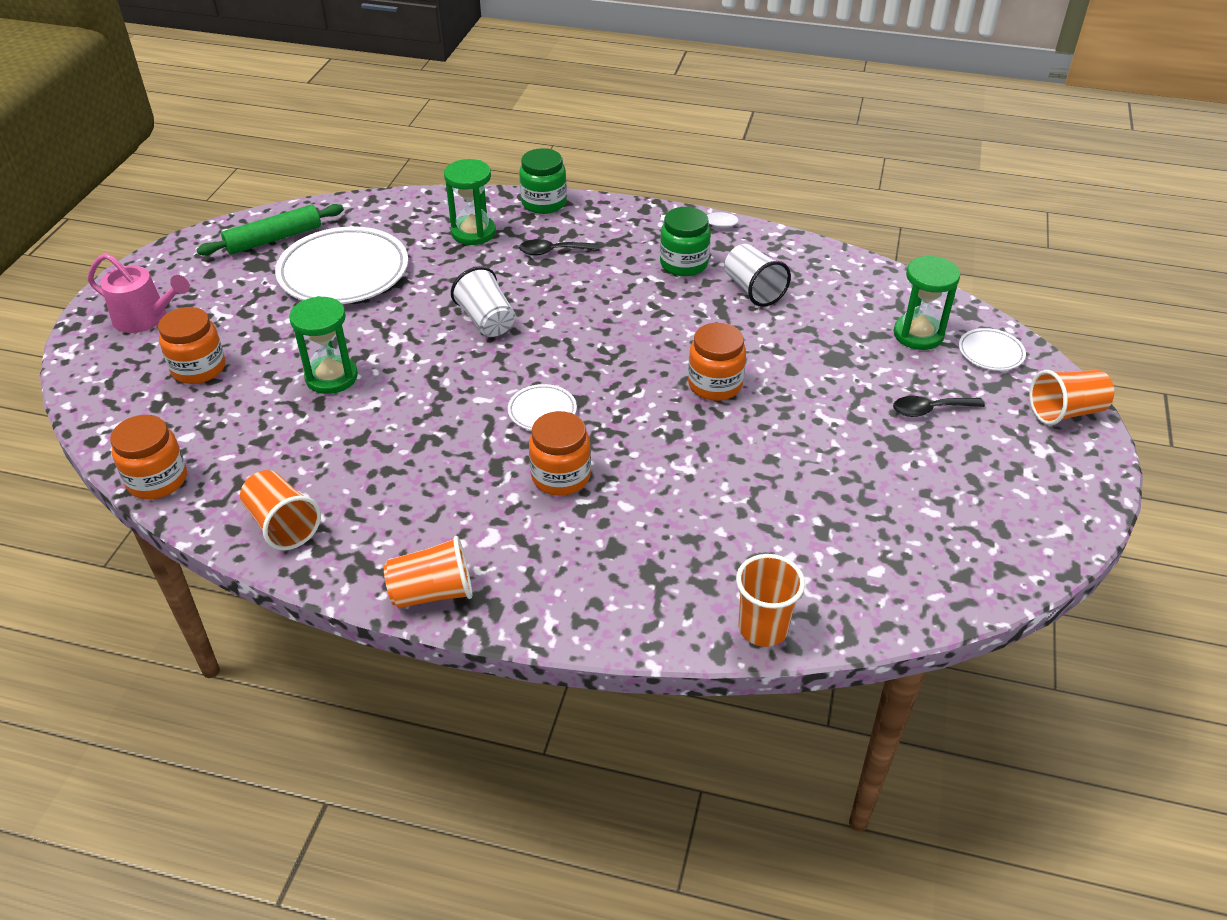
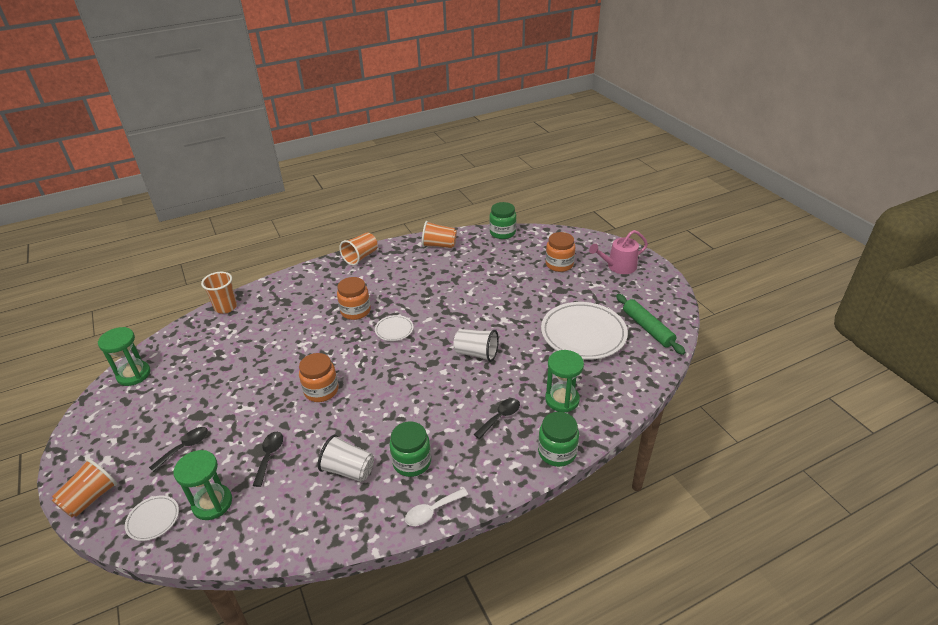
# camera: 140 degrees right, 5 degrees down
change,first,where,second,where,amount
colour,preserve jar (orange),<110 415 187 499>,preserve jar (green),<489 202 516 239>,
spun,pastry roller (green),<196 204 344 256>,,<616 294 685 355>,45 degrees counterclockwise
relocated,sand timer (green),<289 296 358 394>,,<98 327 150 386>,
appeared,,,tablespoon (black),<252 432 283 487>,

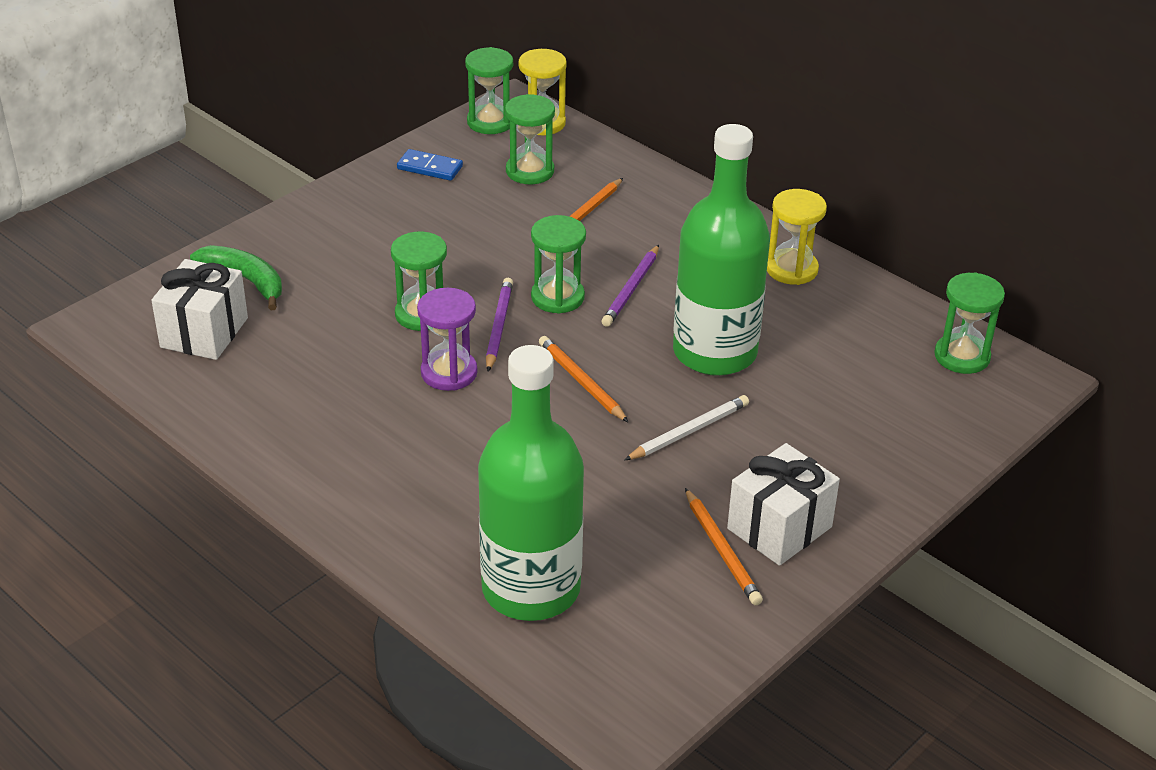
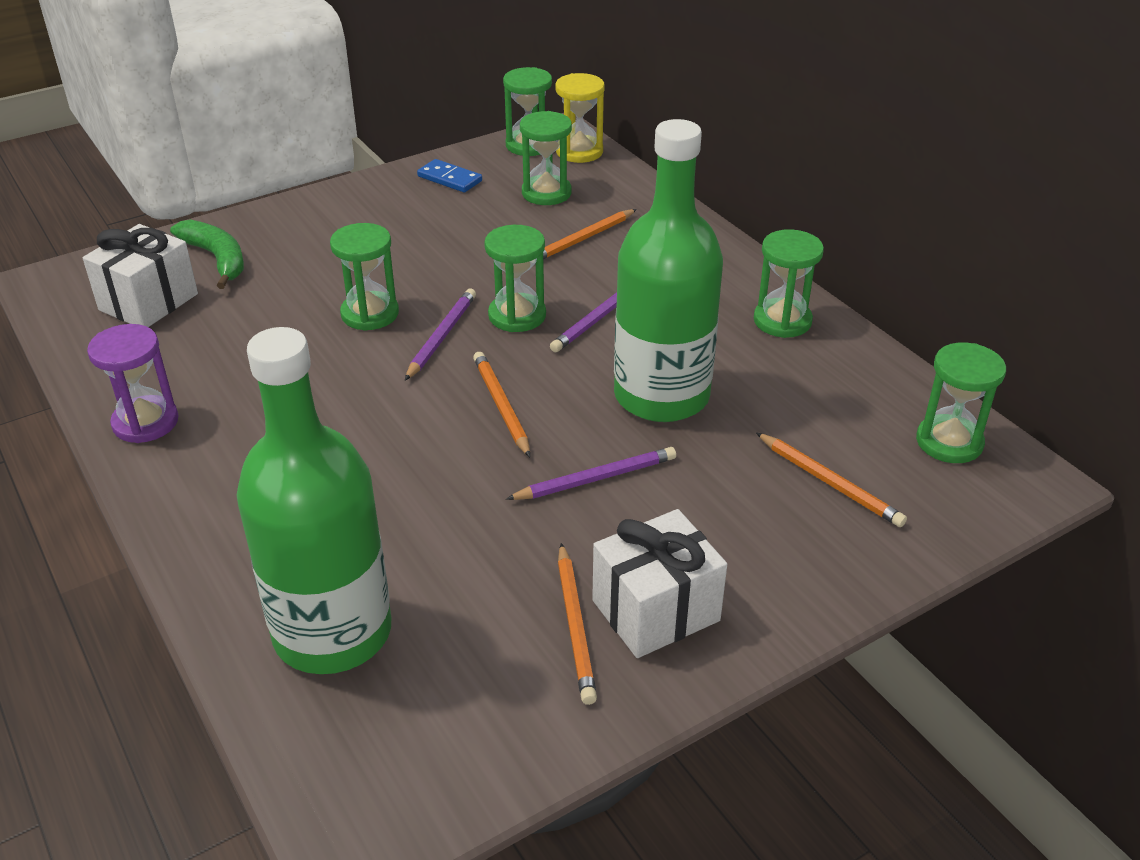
# camera: 15 degrees right, 0 degrees up
change,first,where,second,where,amount
relocated,sand timer (royal purple),<417 288 478 391>,,<87 324 178 443>,
colour,lead pencil (pure white),<624 395 749 460>,lead pencil (royal purple),<506 447 676 500>,
colour,sand timer (bright yellow),<767 189 827 285>,sand timer (green),<754 229 824 338>,
appeared,,,lead pencil (orange),<756 432 907 527>,

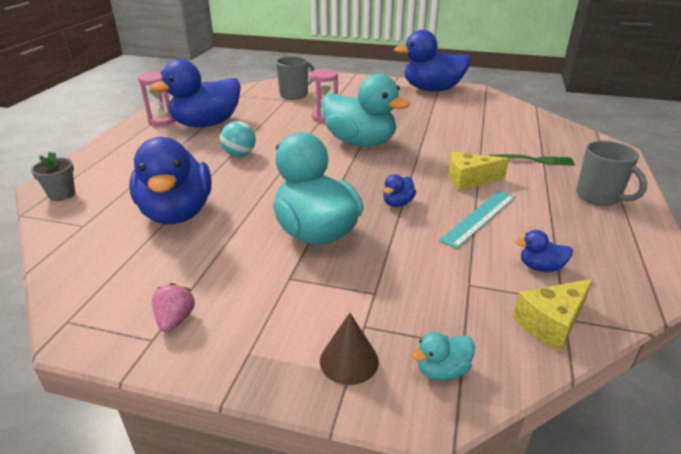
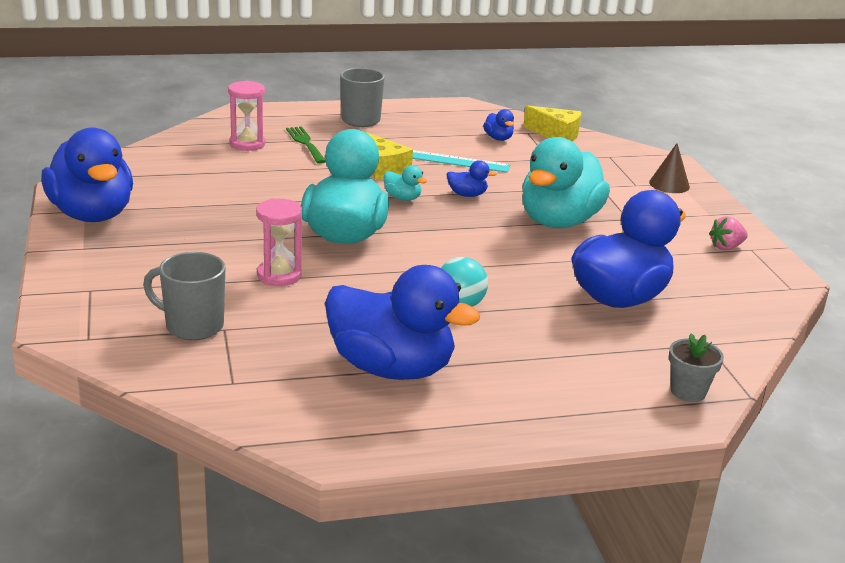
# camera: 120 degrees left, 5 degrees down
change,first,where,second,where,amount
relocated,sand timer (pink),<138 71 175 126>,,<228 81 265 151>,
relocated,duck (aqua),<411 332 475 381>,,<384 165 427 201>,

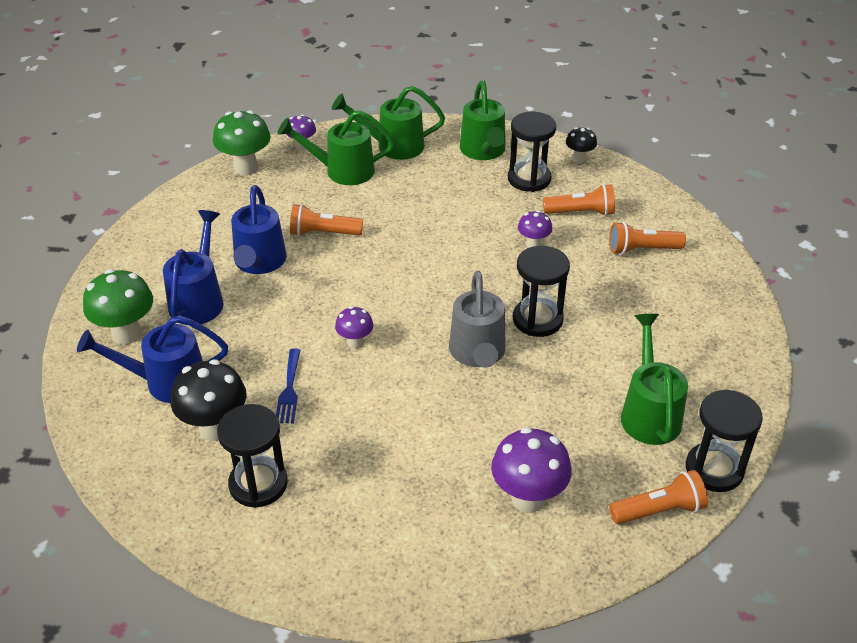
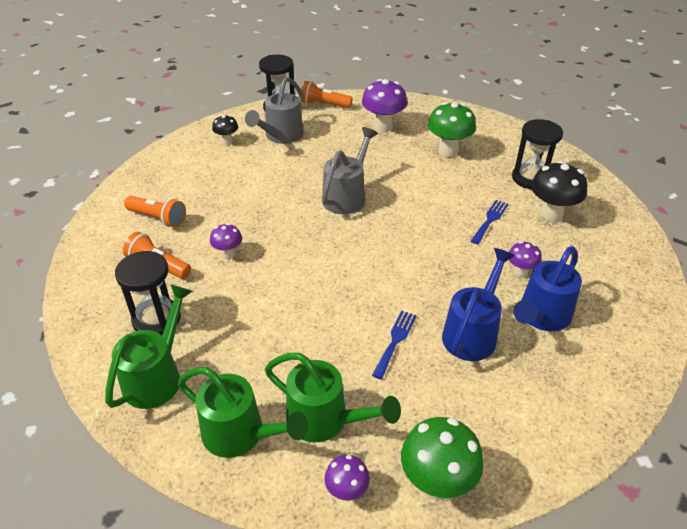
# camera: 150 degrees left, 0 degrees up
change,first,where,second,where,amount
missing,watering can (cobalt),<77 315 228 403>,,,
relocated,fungus (green),<83 269 153 345>,,<428 102 476 157>,
exchanged,torch (orange),<290 204 363 236>,dinner fork (cobalt),<372 311 417 379>,
relocated,fungus (royal purple),<335 306 373 349>,,<509 241 542 278>,
missing,sand timer (black),<513 246 570 337>,,,
relocated,fungus (black),<566 127 597 163>,,<212 115 238 145>,
colour,watering can (green),<621 314 688 445>,watering can (ash-grey),<245 77 303 144>,

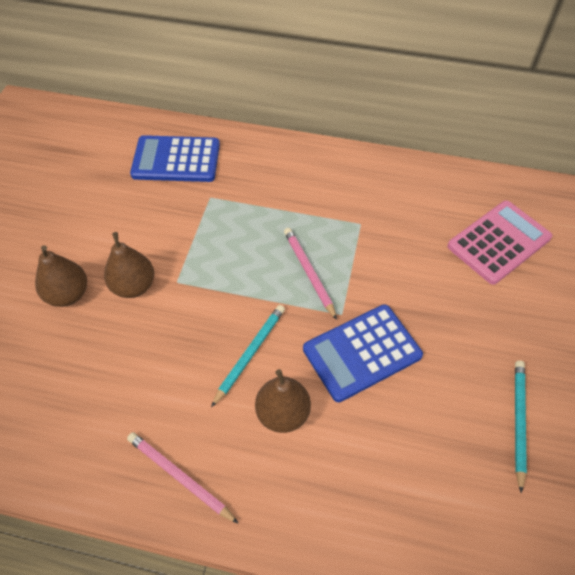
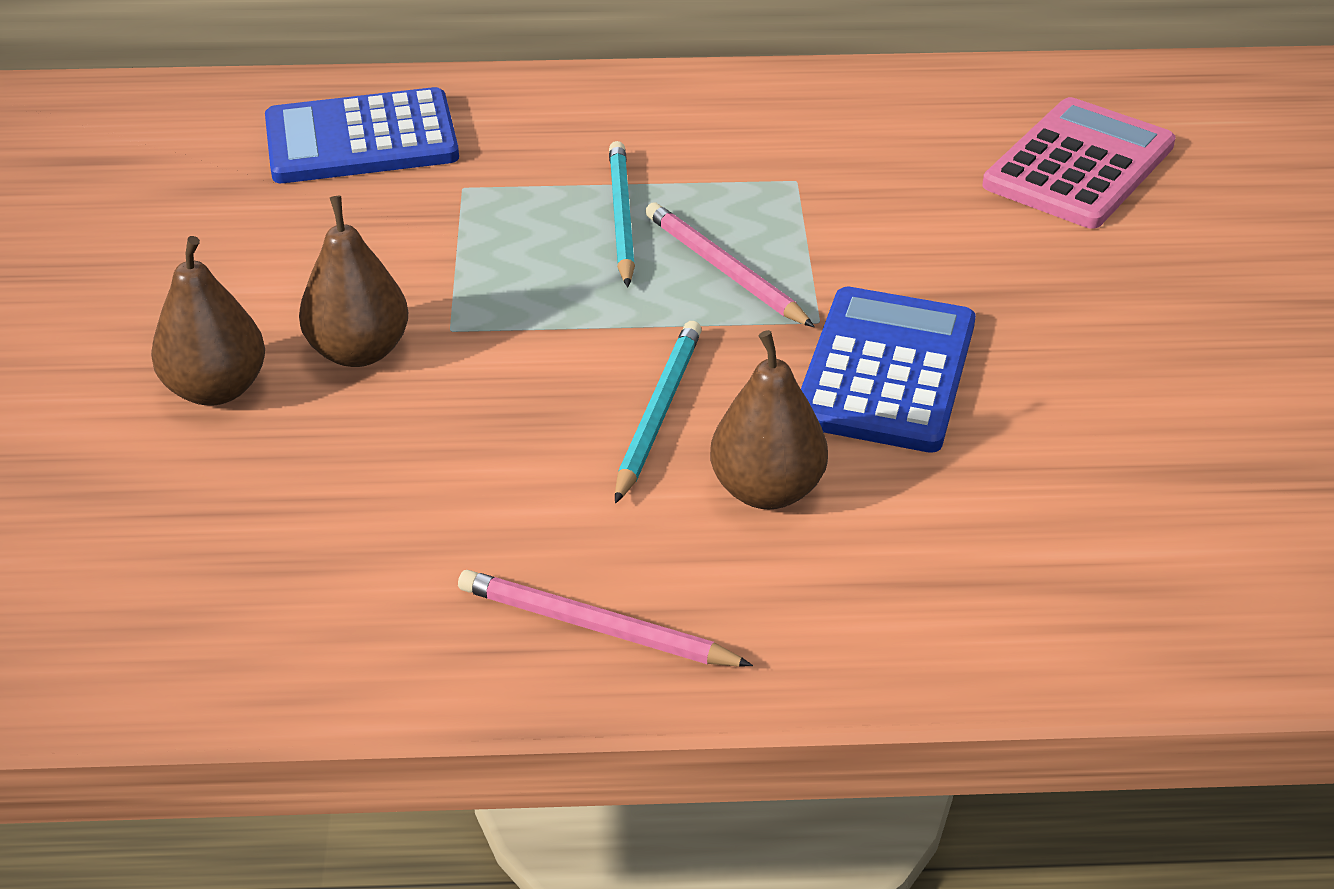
# camera: 15 degrees left, 15 degrees down
change,first,where,second,where,amount
spun,adding machine (cobalt),<303 304 423 402>,,<801 287 976 453>,150 degrees clockwise
relocated,lead pencil (aqua),<515 361 527 493>,,<609 141 635 287>,

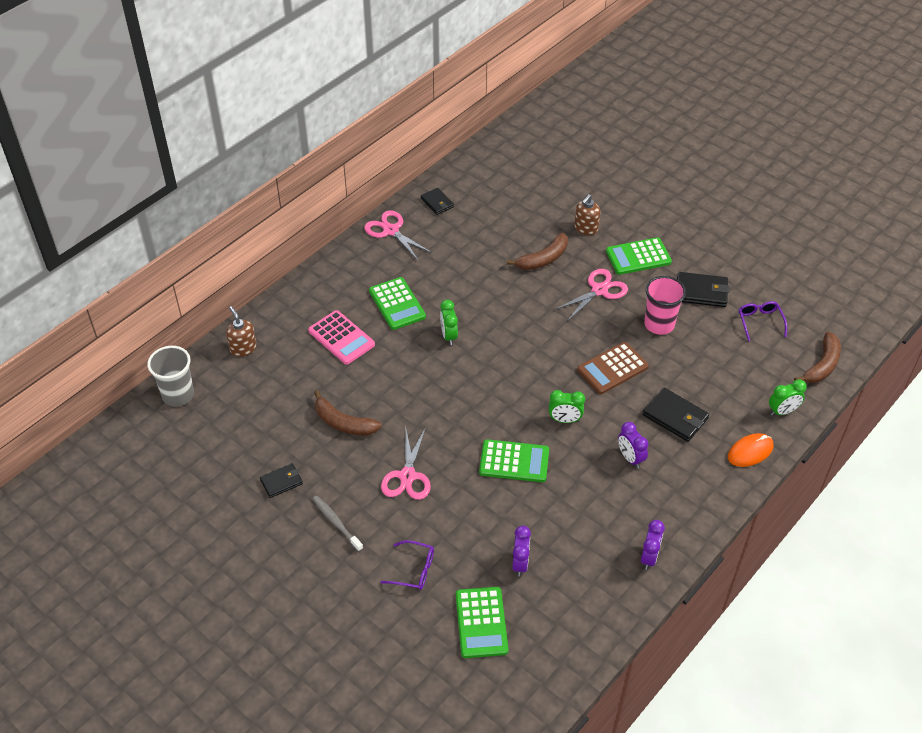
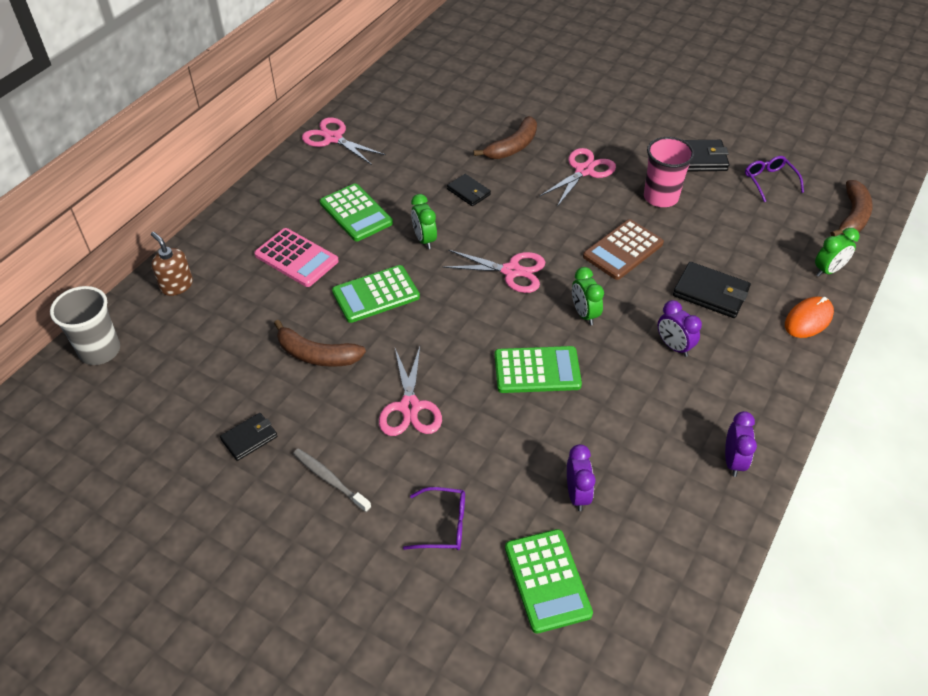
# camera: 10 degrees left, 0 degrees up
change,first,where,second,where,amount
relocated,billfold (black),<421 188 454 215>,,<447 174 491 206>,
spun,clock (green),<549 390 585 423>,,<572 267 604 325>,75 degrees clockwise
missing,soap dispenser (russet),<574 194 601 235>,,,
relocated,adding machine (green),<606 237 672 275>,,<332 265 420 323>,
appeared,,,pair of scissors (pink),<442 250 545 293>,

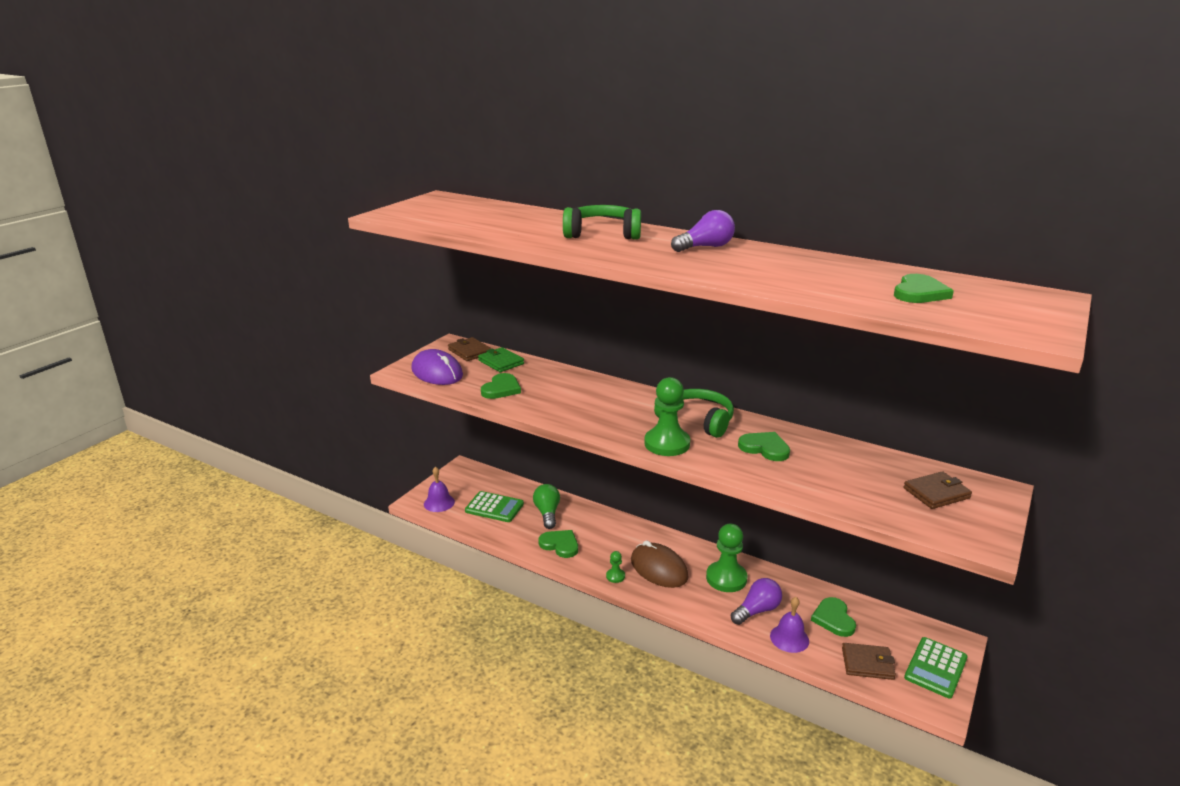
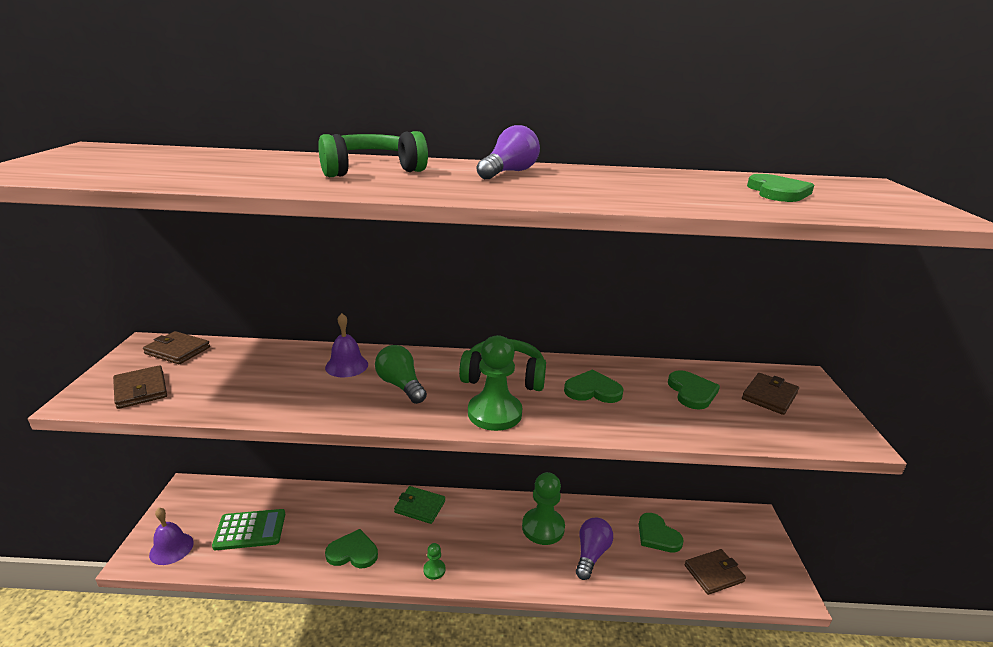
# camera: 30 degrees left, 0 degrees up
change,first,where,second,where,amount
exchanged,PC mouse (royal purple),<411 349 463 385>,billfold (russet),<113 365 167 409>,
relocated,billfold (green),<478 347 524 372>,,<394 486 445 524>,
relocated,heart (green),<481 373 521 399>,,<668 370 720 410>,
relocated,light bulb (green),<533 484 560 529>,,<375 345 427 404>,
missing,PC mouse (russet),<631 540 689 588>,,,
relocated,hand bell (royal purple),<770 597 809 653>,,<325 313 368 377>,
missing,adding machine (green),<904 637 968 699>,,,

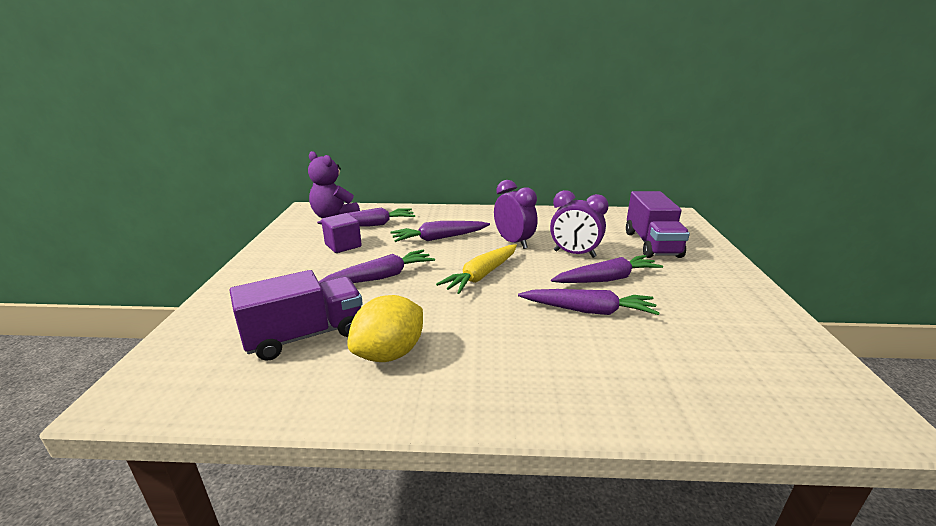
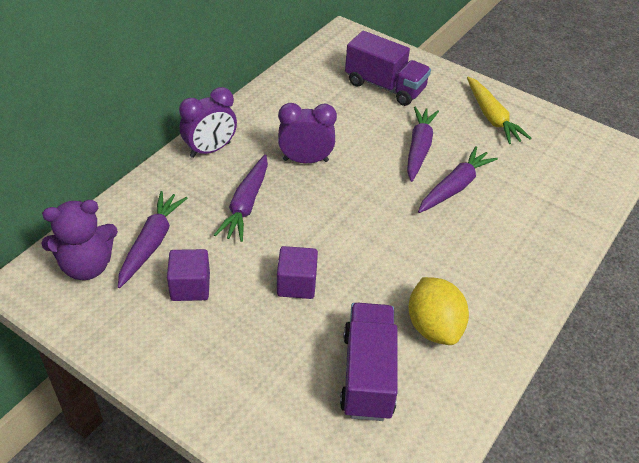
# camera: 60 degrees left, 20 degrees up
change,first,where,second,where,amount
exchanged,carrot (royal purple),<319 250 435 284>,solid cube (royal purple),<277 246 318 299>,
relocated,carrot (bright yellow),<436 244 517 294>,,<467 77 531 144>,
relocated,clock (royal purple),<550 190 609 258>,,<179 87 237 158>,

